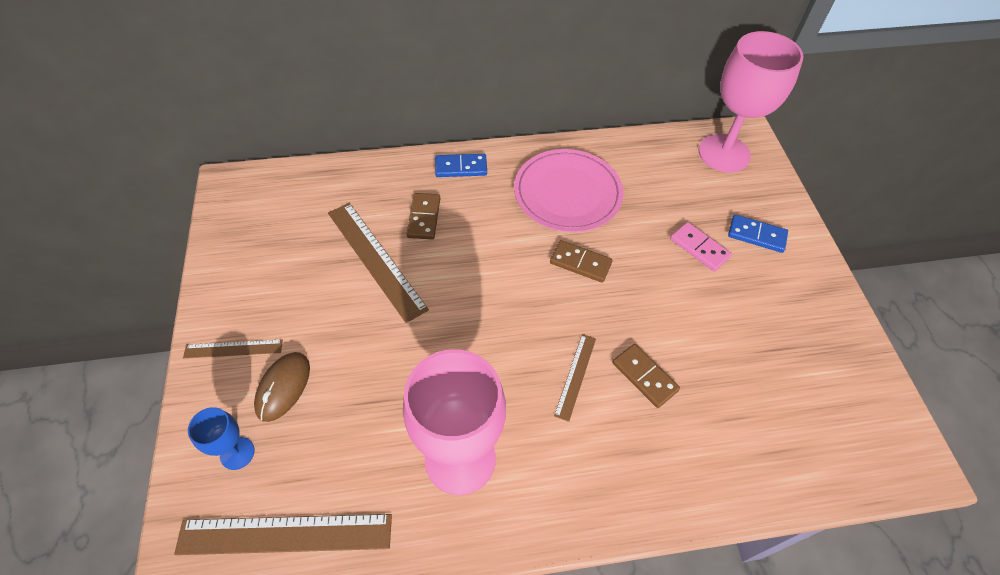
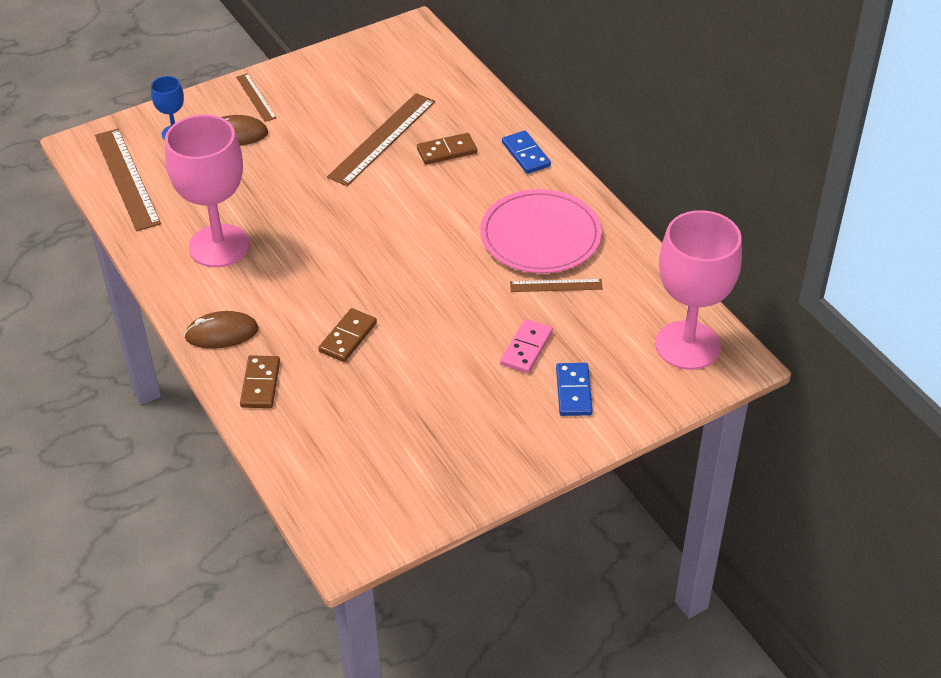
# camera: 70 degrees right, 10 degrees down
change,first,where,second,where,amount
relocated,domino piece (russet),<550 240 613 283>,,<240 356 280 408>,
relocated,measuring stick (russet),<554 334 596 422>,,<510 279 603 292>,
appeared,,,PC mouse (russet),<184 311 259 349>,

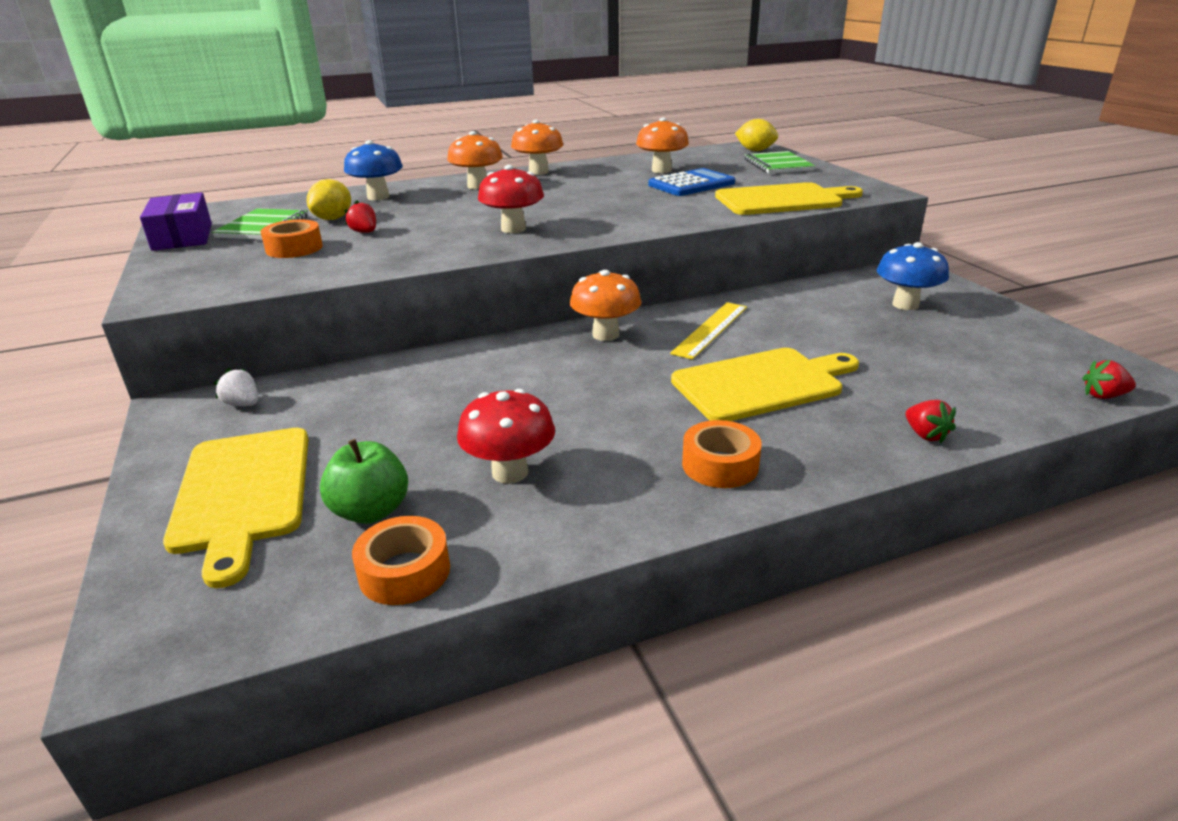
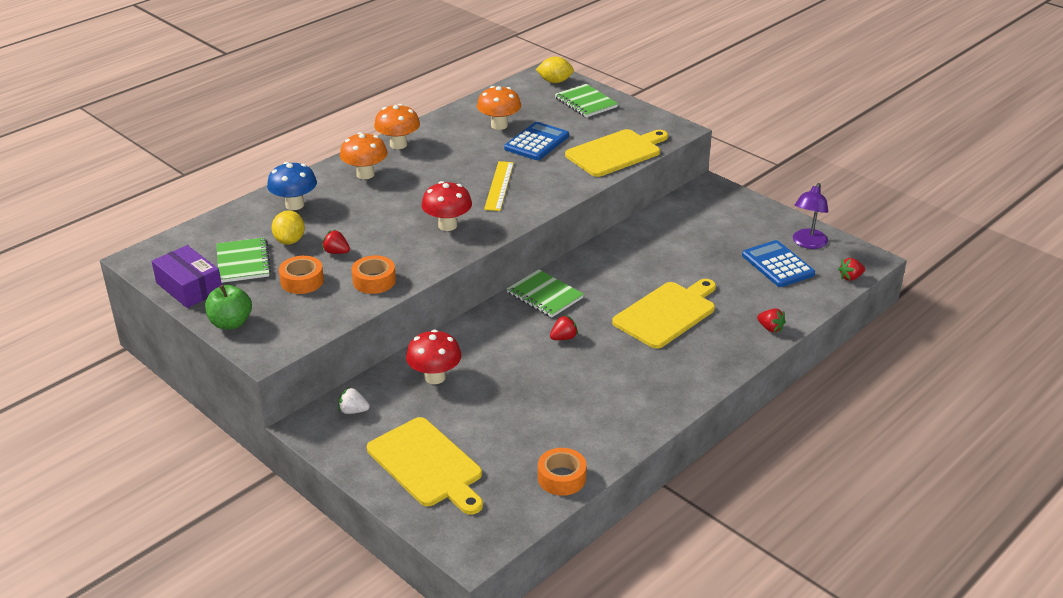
# camera: 25 degrees left, 5 degrees up
change,first,where,second,where,amount
relocated,toy apple (green),<320 439 408 524>,,<205 285 252 329>,
relocated,fungus (red),<457 389 555 484>,,<406 330 462 384>,
exchanged,fungus (orange),<570 270 641 341>,notebook (green),<507 269 584 318>,
relocated,measuring stick (bright yellow),<670 302 747 360>,,<484 161 514 211>,
relocated,tape (orange),<682 420 762 488>,,<352 255 396 294>,
missing,fungus (cobalt),<877 242 949 310>,,,
appeared,,,berry (red),<550 315 578 340>,
appeared,,,adding machine (cobalt),<742 240 815 287>,
appeared,,,reading lamp (royal purple),<793 183 828 249>,

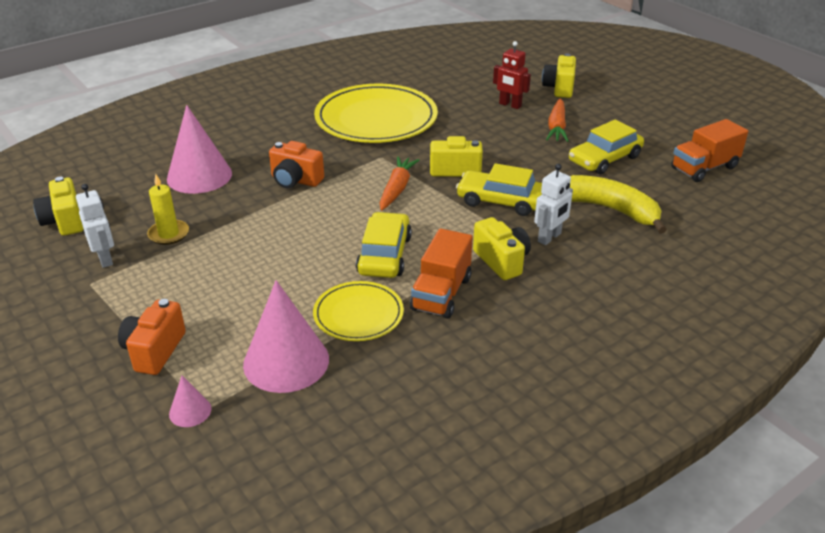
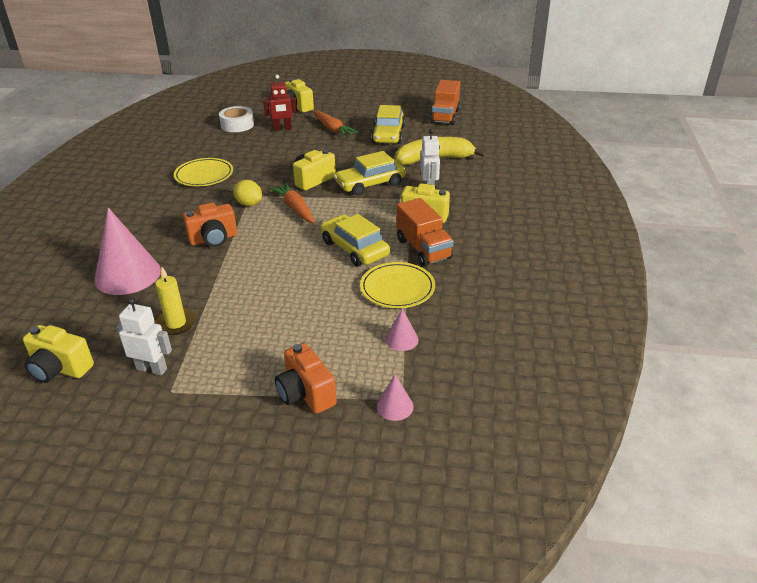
# camera: 45 degrees left, 0 degrees up
change,first,where,second,where,amount
size,cone (pink),<243 280 329 393>,,<385 308 419 351>,x0.46
size,dinner plate (bright yellow),<314 84 438 143>,,<174 158 233 186>,x0.53
appeared,,,tape (pure white),<219 106 254 132>,
appeared,,,lemon (bright yellow),<233 180 262 206>,

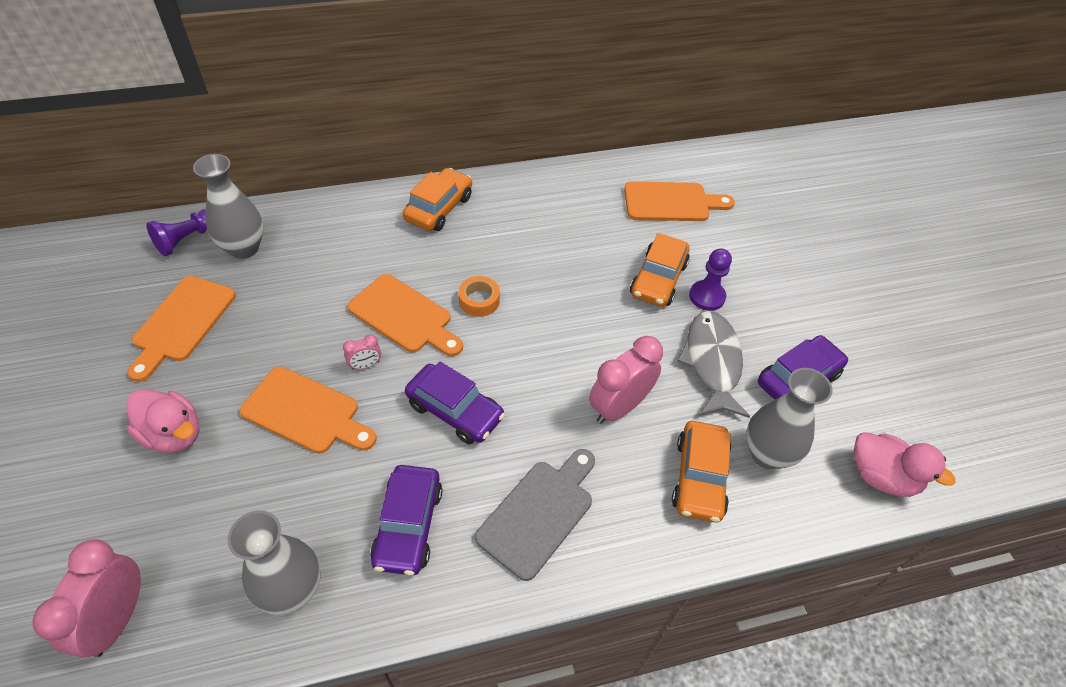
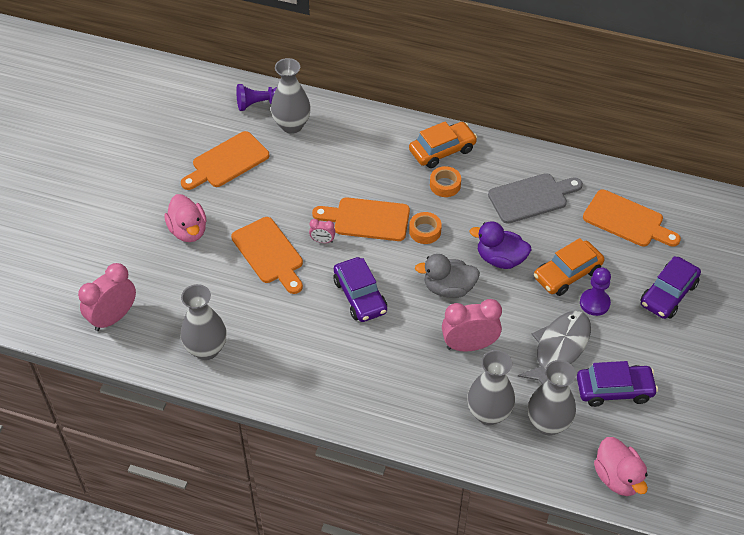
# camera: 35 degrees right, 0 degrees up
change,first,where,second,where,amount
spun,chopping board (orange),<348 274 463 356>,,<312 197 410 241>,120 degrees clockwise
relocated,car (royal purple),<370 465 442 575>,,<641 256 701 319>,
relocated,chopping board (ash-grey),<475 449 595 581>,,<488 173 583 224>,
exchanged,car (orange),<672 421 731 523>,tall vase (ash-grey),<467 350 515 425>,
appeared,,,duck (ash-grey),<415 254 480 298>,
appeared,,,tape (orange),<430 166 461 197>,
appeared,,,duck (royal purple),<469 221 531 269>,

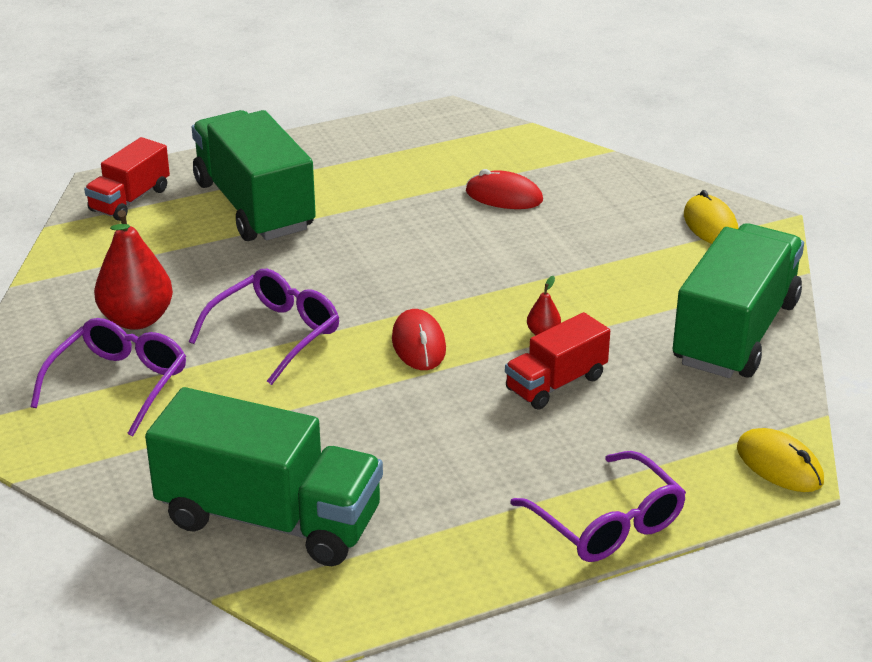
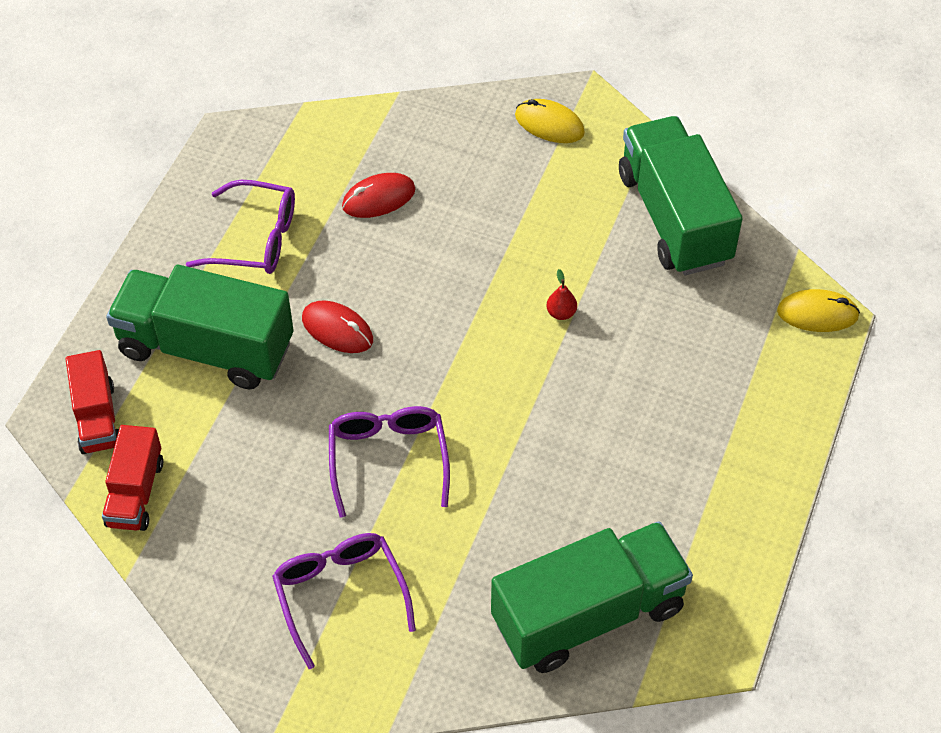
# camera: 45 degrees left, 20 degrees up
change,first,where,second,where,amount
missing,toy pear (red),<94 210 173 330>,,,
relocated,PC mouse (red),<392 309 446 370>,,<302 301 373 353>,
relocated,lorry (red),<505 312 610 410>,,<102 425 163 531>,
relocated,eyeglasses (royal purple),<510 451 686 562>,,<186 180 295 274>,

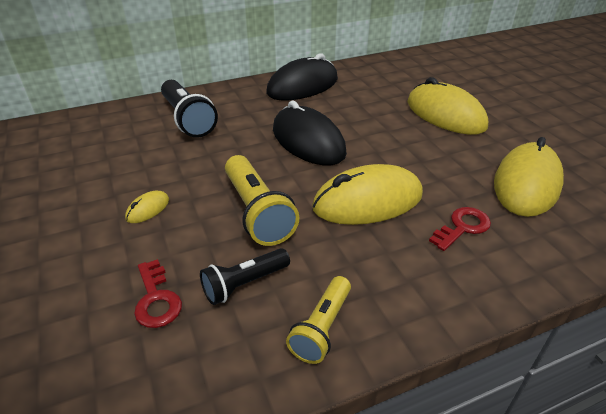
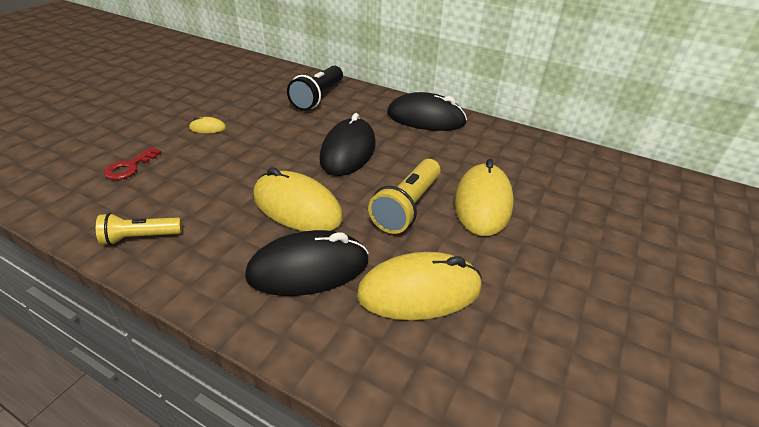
# camera: 50 degrees right, 0 degrees up
change,first,where,second,where,amount
missing,torch (black),<200 248 290 305>,,,
relocated,torch (bright yellow),<225 155 299 246>,,<368 159 441 234>,
exchanged,latchkey (red),<429 207 491 251>,PC mouse (black),<245 230 369 296>,

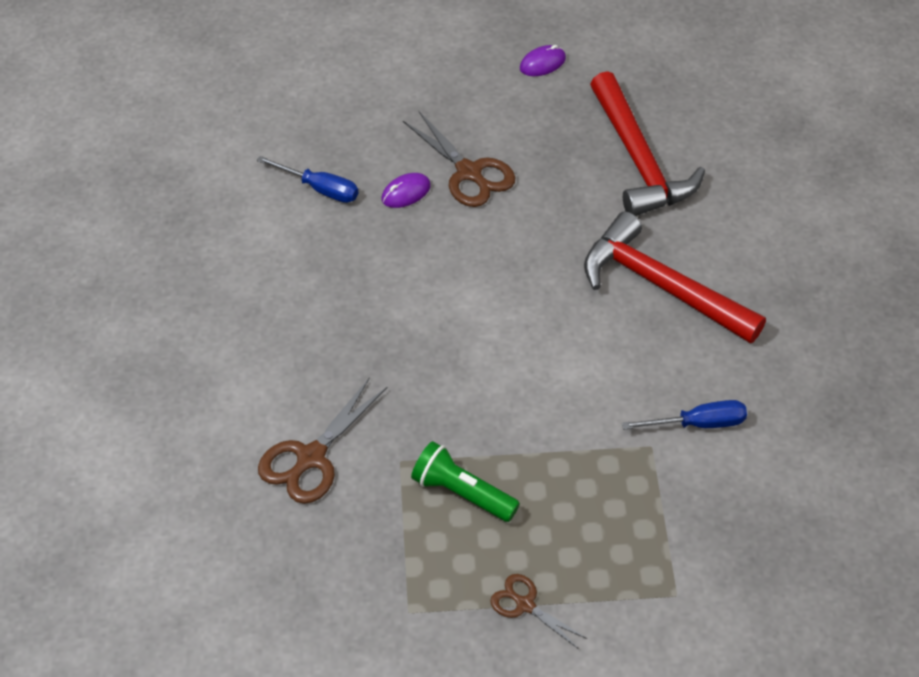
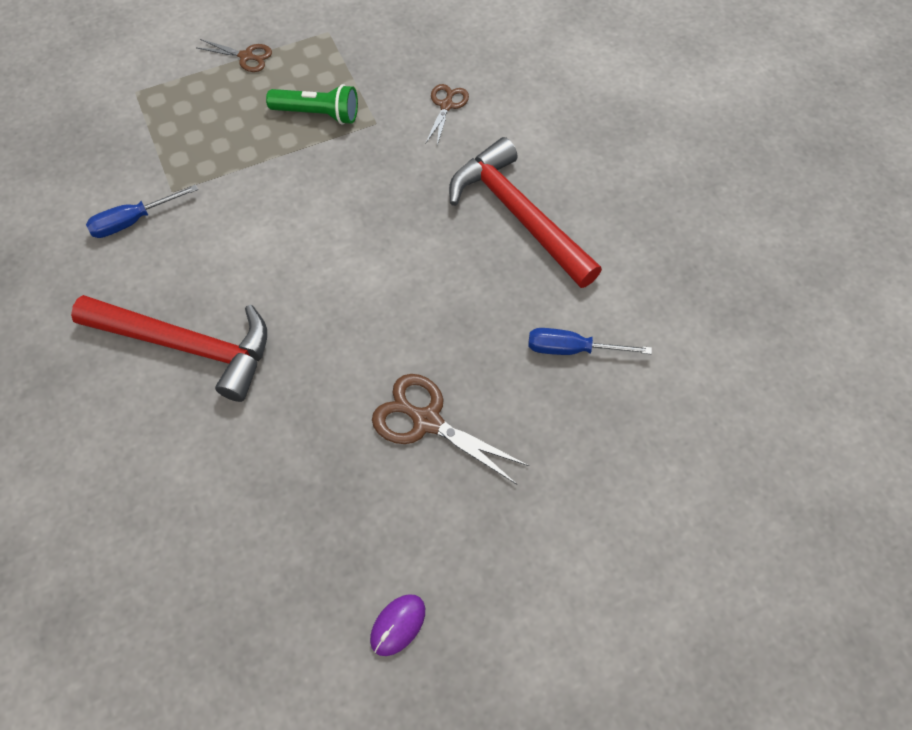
# camera: 160 degrees right, 10 degrees up
change,first,where,second,where,amount
size,pair of scissors (russet),<258 377 388 504>,,<426 84 469 145>,x0.60
missing,PC mouse (royal purple),<382 173 431 208>,,,
relocated,hammer (red),<590 71 705 216>,,<449 137 602 288>,

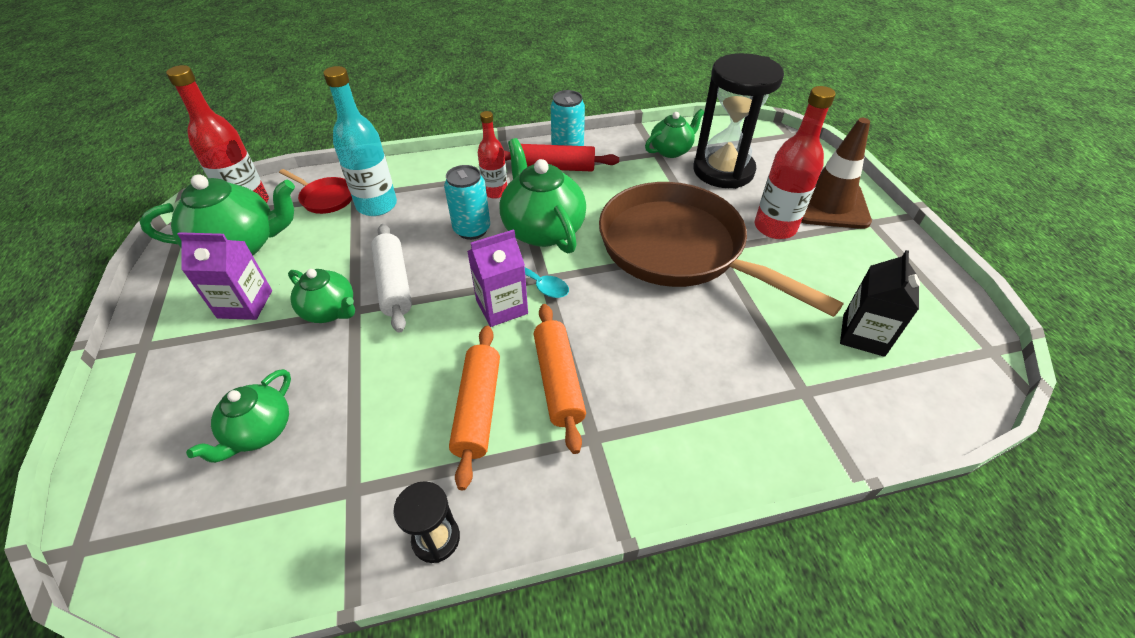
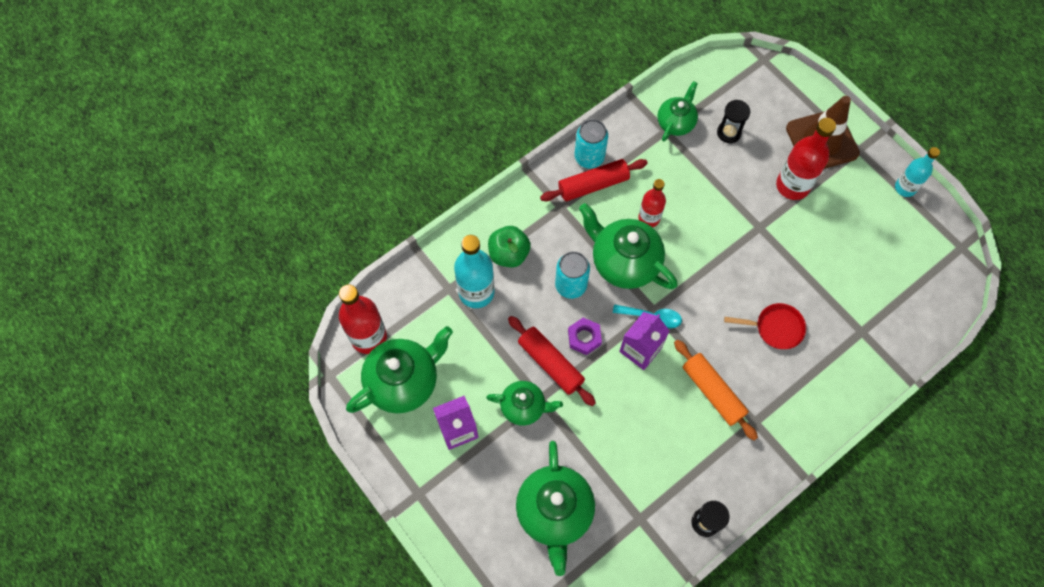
# camera: 25 degrees left, 20 degrees up
change,first,where,second,where,amount
size,china teapot (green),<186 369 291 463>,,<516 441 595 576>,x1.67
relocated,pan (red),<279 169 352 214>,,<724 303 806 349>,
colour,pastry roller (pure white),<371 224 412 333>,pastry roller (red),<508 316 596 406>,
missing,pastry roller (orange),<449 326 500 490>,,,
relocated,flask (red),<478 111 507 199>,,<638 179 666 227>,
missing,pan (russet),<599 182 843 317>,,,
size,sand timer (black),<693 53 784 189>,,<717 100 751 143>,x0.45
missing,carton (black),<840 250 920 357>,,,
appeared,,,toy apple (green),<488 226 531 267>,
appeared,,,nut (royal purple),<568 318 602 355>,
appeared,,,flask (aqua),<895 147 940 197>,

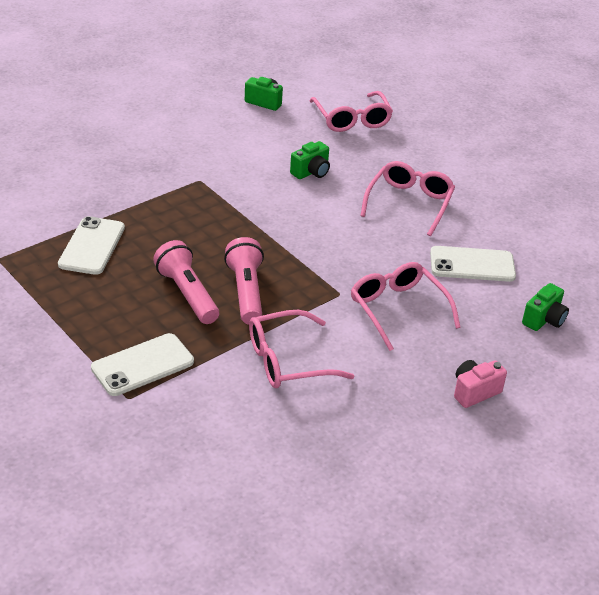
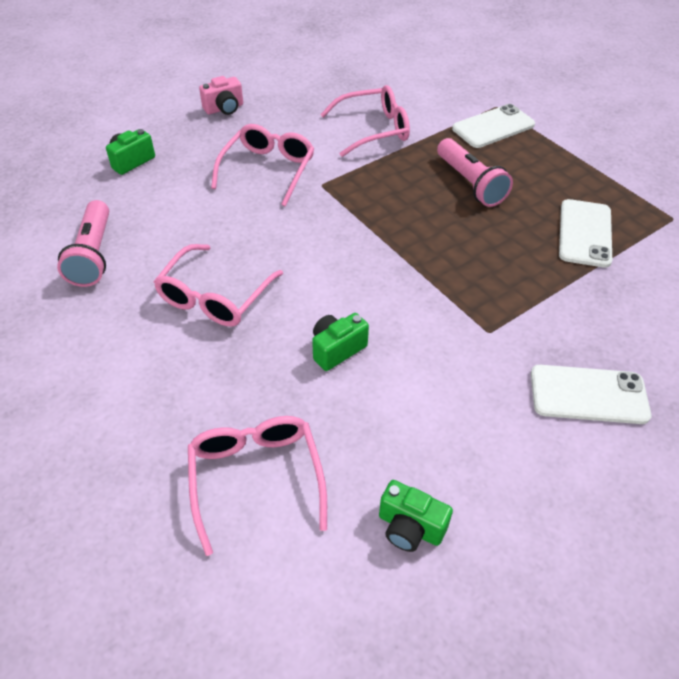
# camera: 175 degrees left, 10 degrees up
change,first,where,second,where,amount
relocated,torch (pink),<224 237 264 325>,,<57 200 109 287>,
spun,eyeglasses (pink),<351 262 461 351>,,<211 124 314 206>,135 degrees counterclockwise
relocated,smartphone (pure white),<430 246 516 282>,,<531 365 651 424>,

